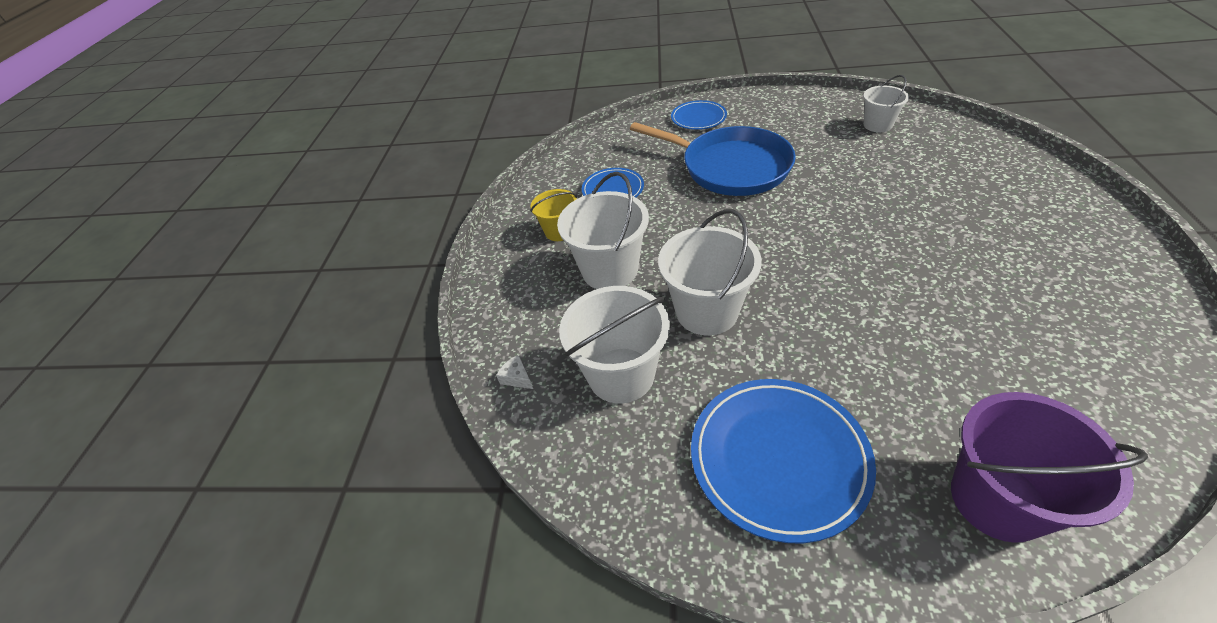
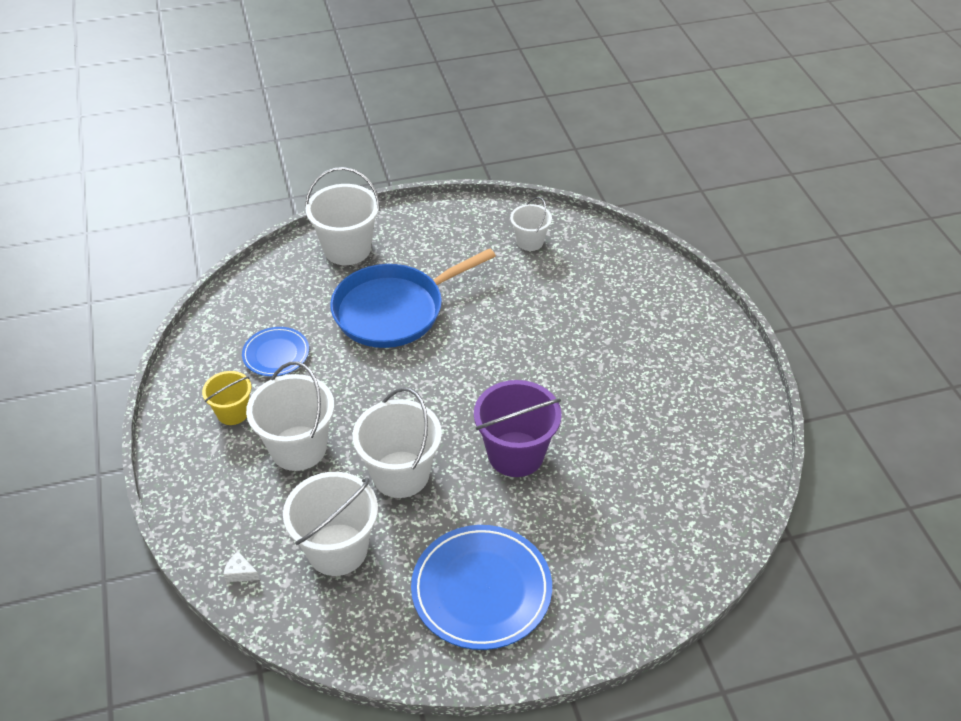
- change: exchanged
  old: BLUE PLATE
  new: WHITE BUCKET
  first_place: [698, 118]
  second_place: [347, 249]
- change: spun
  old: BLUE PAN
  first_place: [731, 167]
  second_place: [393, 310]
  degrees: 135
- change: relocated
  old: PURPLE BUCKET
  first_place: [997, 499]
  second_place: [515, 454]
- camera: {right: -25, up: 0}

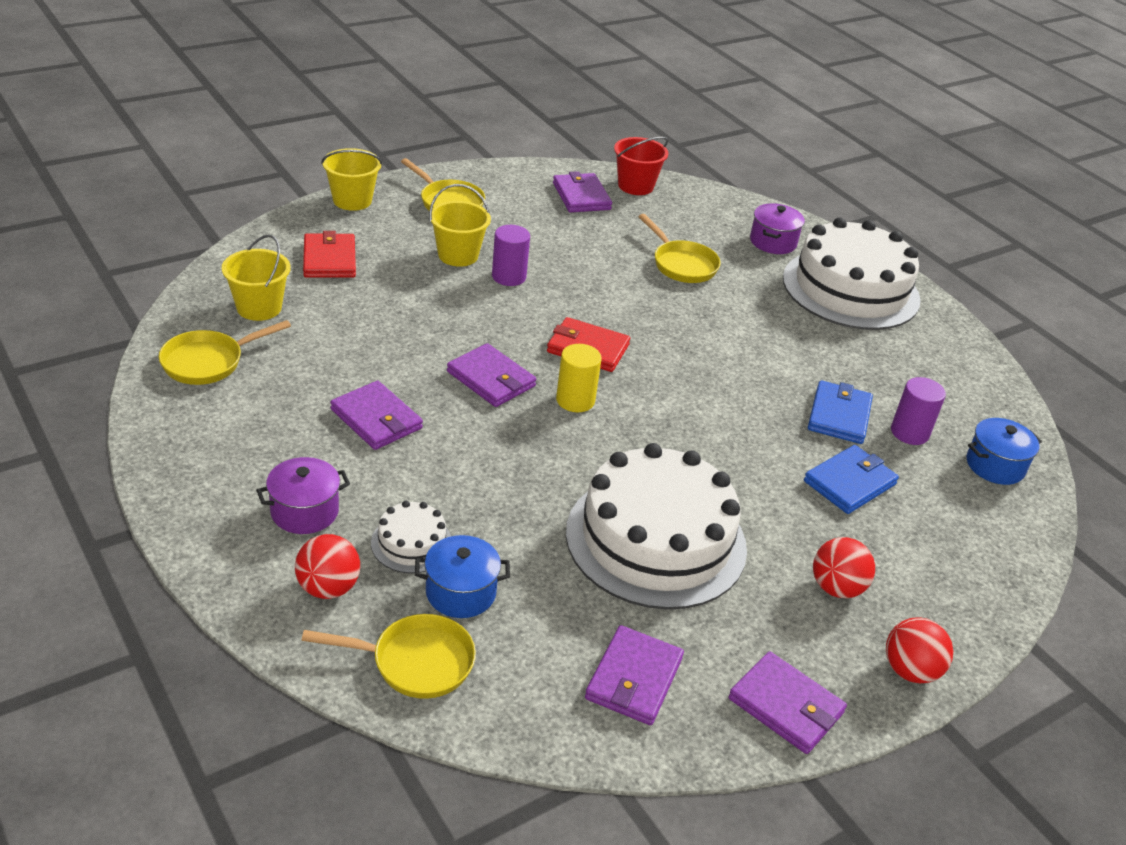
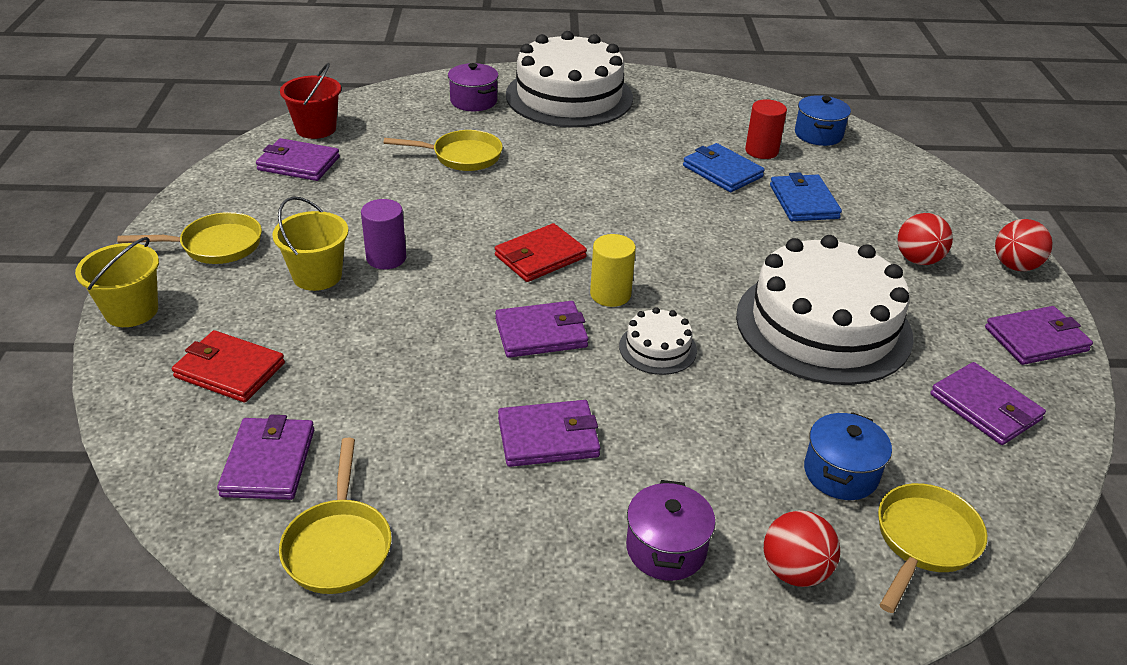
- change: exchanged
  old: YELLOW BUCKET
  new: PURPLE WALLET
  first_place: [259, 308]
  second_place: [269, 462]
- change: colour
  old: PURPLE CYLINDER
  new: RED CYLINDER
  first_place: [909, 432]
  second_place: [761, 151]
- change: relocated
  old: WHITE CAKE
  first_place: [411, 543]
  second_place: [657, 348]
- camera: {right: -55, up: 0}

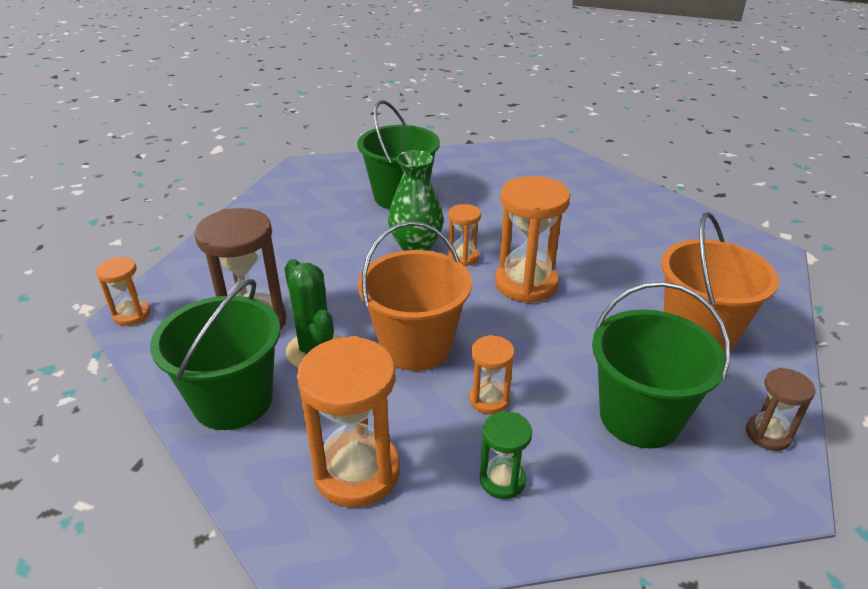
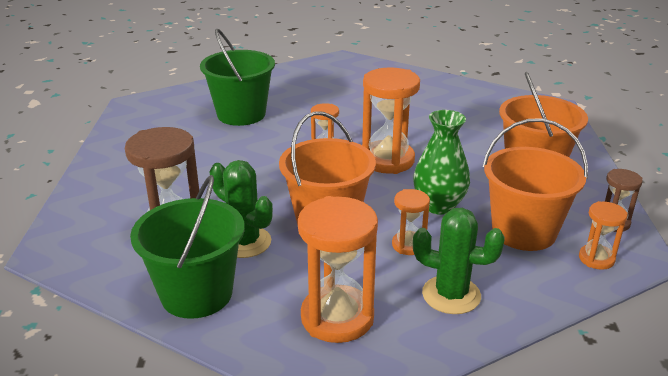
- change: relocated
  old: GREEN VASE
  first_place: [416, 246]
  second_place: [439, 206]
- change: relocated
  old: ORANGE HOURGLASS
  first_place: [132, 315]
  second_place: [596, 259]
- change: colour
  old: GREEN BUCKET
  new: ORANGE BUCKET
  first_place: [640, 417]
  second_place: [523, 231]
- change: exchanged
  old: GREEN HOURGLASS
  new: GREEN CACTUS
  first_place: [502, 480]
  second_place: [451, 295]
- camera: {right: -20, up: -5}

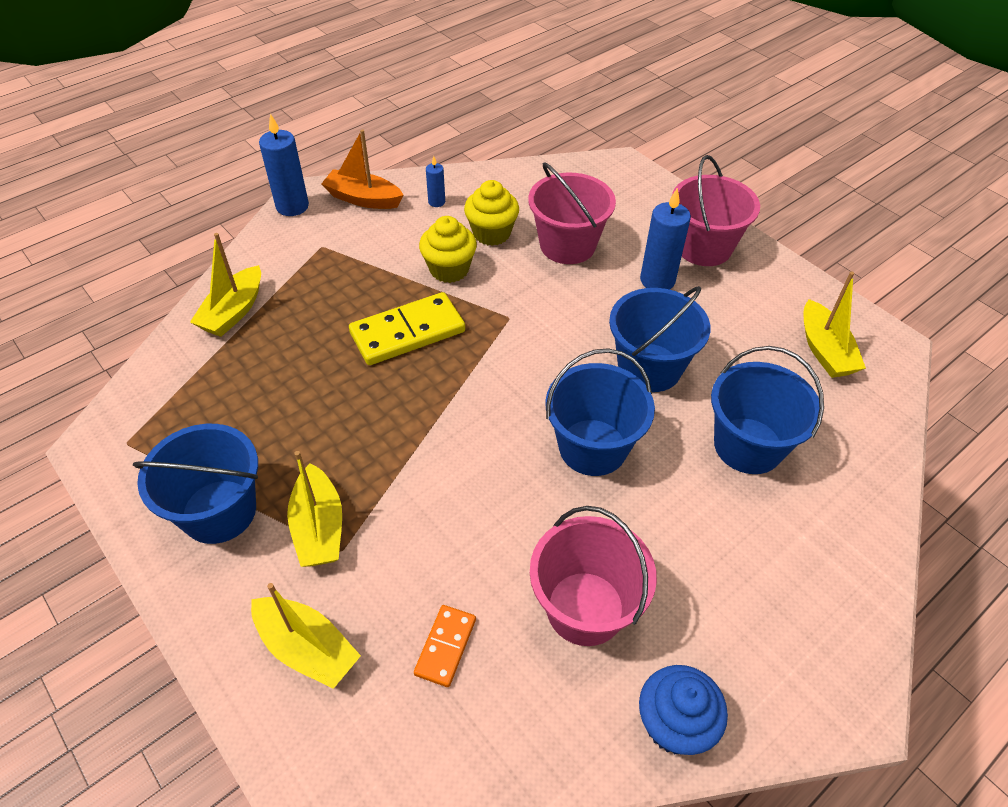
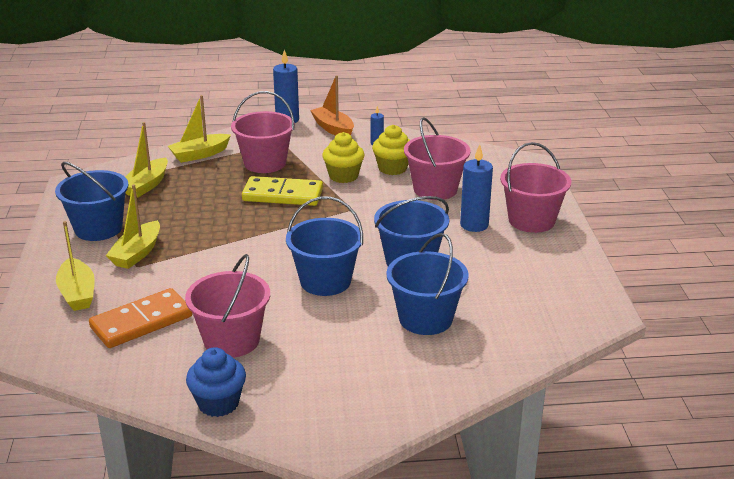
- change: relocated
  old: YELLOW BOAT
  first_place: [824, 350]
  second_place: [146, 185]
- change: size
  old: ORANGE DOMINO
  first_place: [445, 647]
  second_place: [142, 322]
  factor: 1.84
- change: appeared
  new: PINK BUCKET
  second_place: [265, 163]
- camera: {right: 35, up: -20}

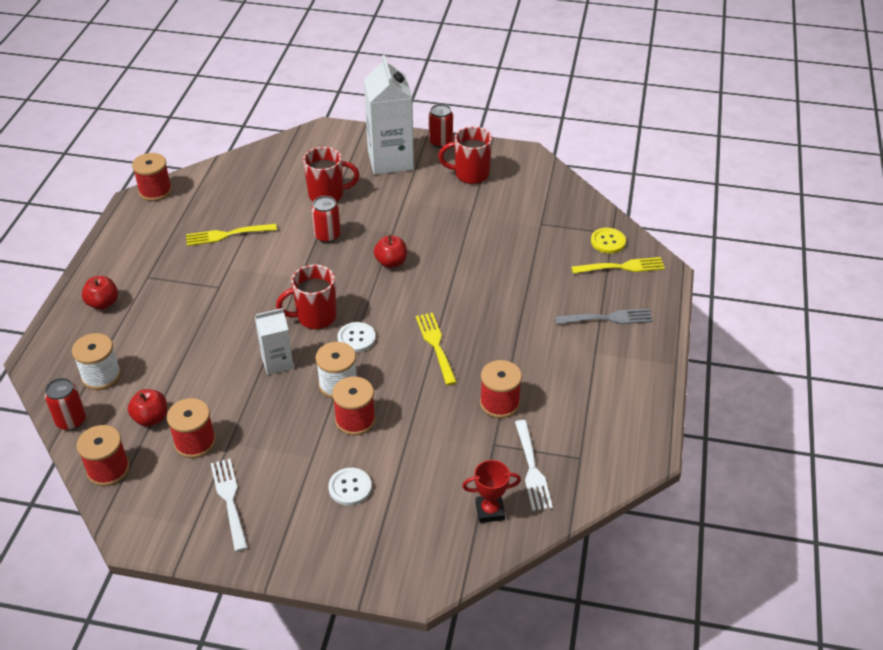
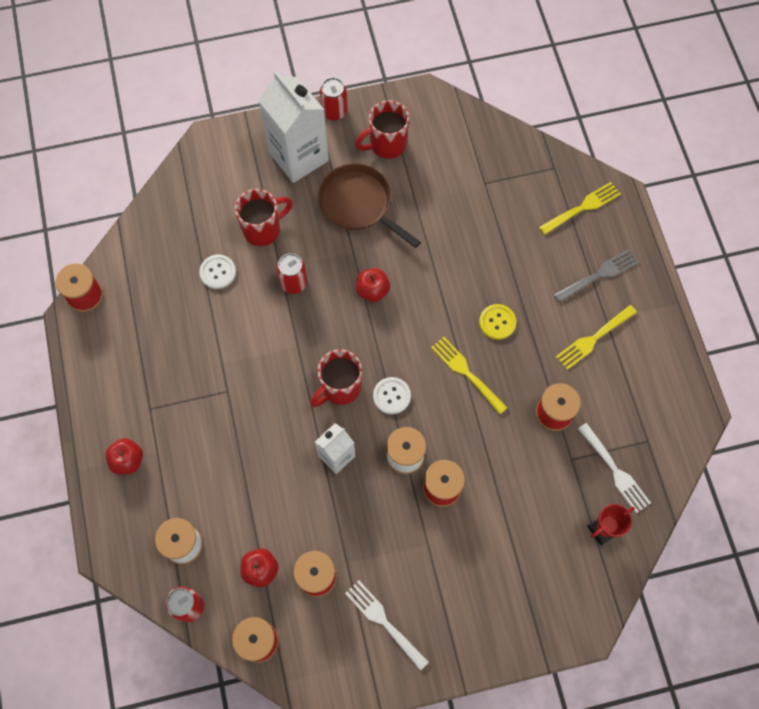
- change: relocated
  old: YELLOW FORK
  first_place: [227, 235]
  second_place: [593, 338]
- change: relocated
  old: YELLOW BUTTON
  first_place: [608, 242]
  second_place: [497, 322]
- change: relocated
  old: WHITE BUTTON
  first_place: [350, 487]
  second_place: [218, 272]
- change: appeared
  new: BROWN PAN
  second_place: [358, 204]
- camera: {right: -25, up: 25}

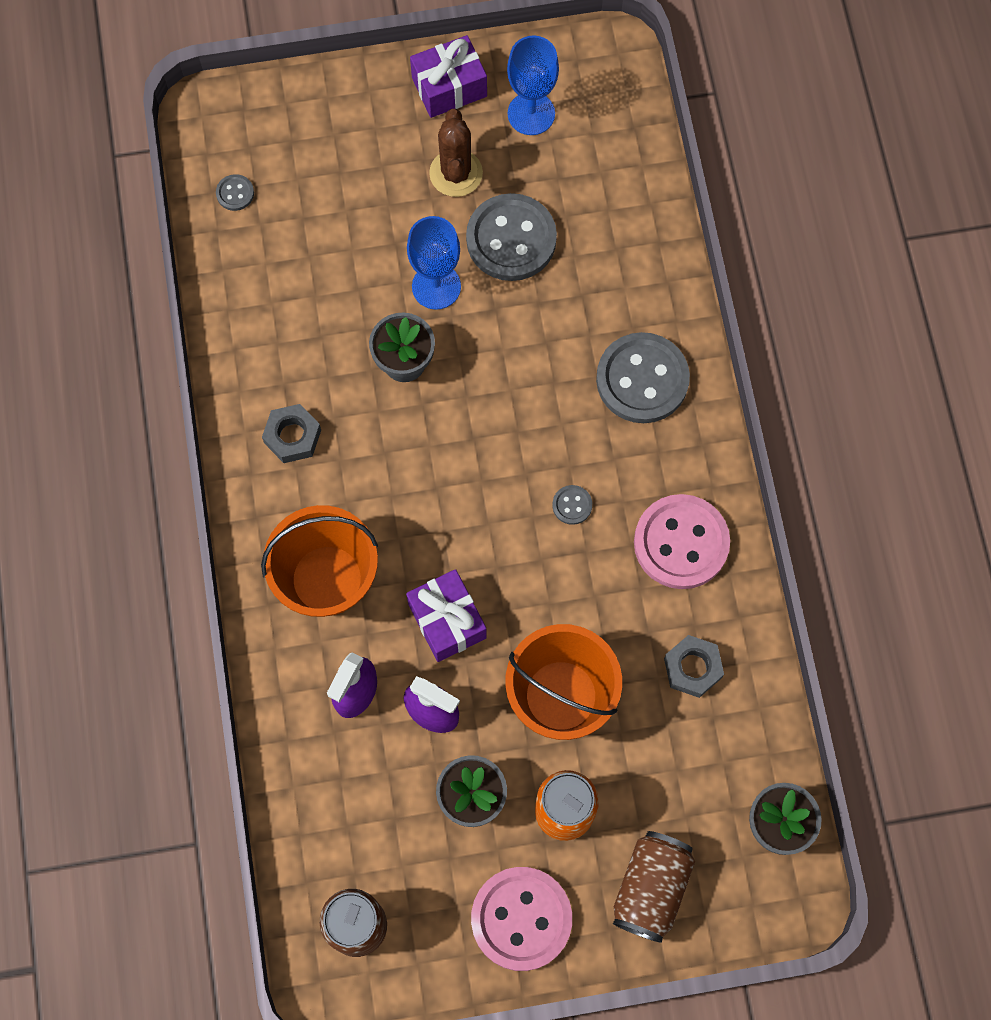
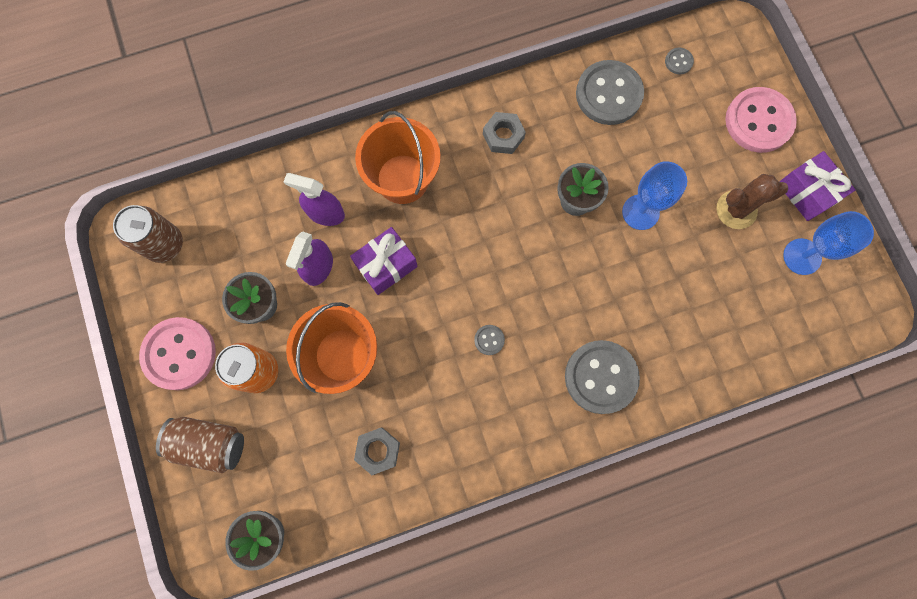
- change: relocated
  old: GREY BUTTON
  first_place: [511, 239]
  second_place: [608, 94]
- change: relocated
  old: PINK BUTTON
  first_place: [681, 543]
  second_place: [758, 121]
- camera: {right: 80, up: 5}

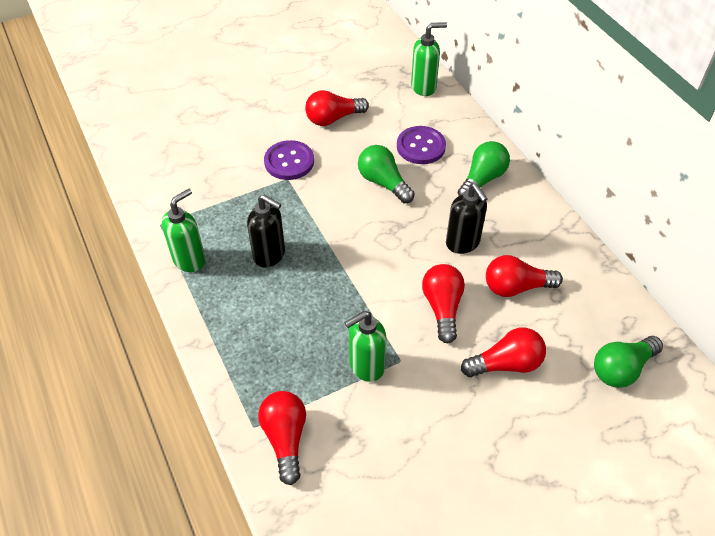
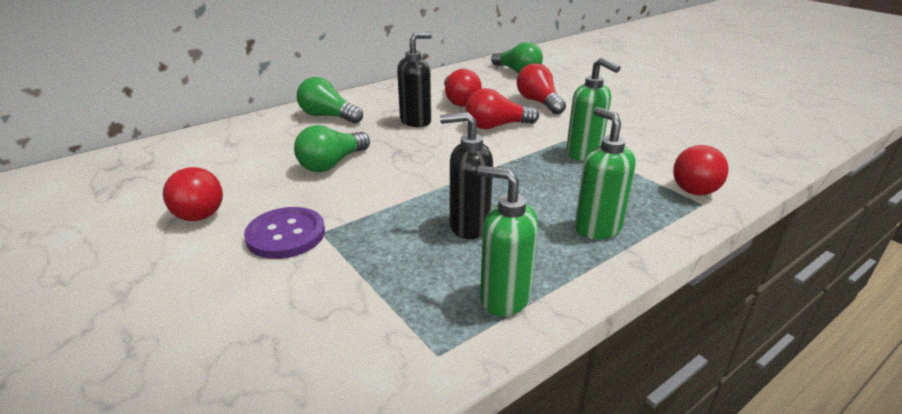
- change: relocated
  old: GREEN SOAP DISPENSER
  first_place: [424, 87]
  second_place: [597, 228]
- change: missing
  old: PURPLE BUTTON
  first_place: [421, 146]
- change: spun
  old: BLACK SOAP DISPENSER
  first_place: [269, 255]
  second_place: [468, 226]
  degrees: -105
- change: spun
  old: RED LIGHT BULB
  first_place: [285, 439]
  second_place: [695, 184]
  degrees: -45
- camera: {right: -100, up: -20}

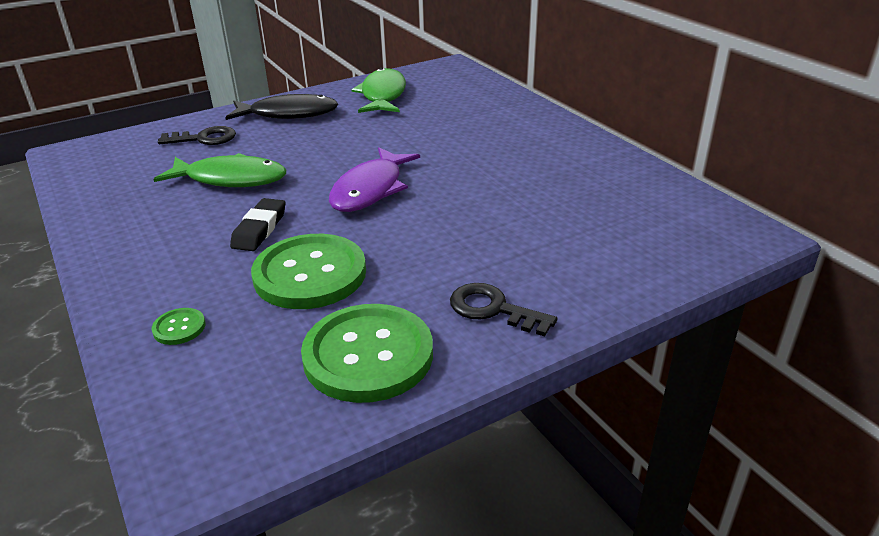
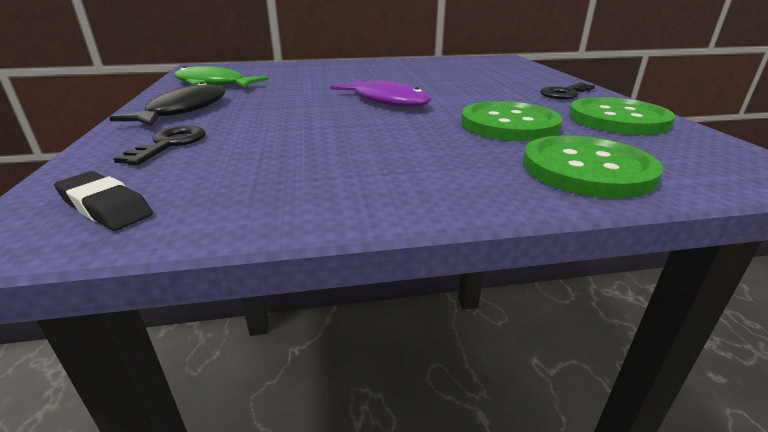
- change: missing
  old: GREEN FISH
  first_place: [231, 179]
- change: relocated
  old: BLACK ERASER
  first_place: [259, 229]
  second_place: [106, 207]
- change: size
  old: GREEN BUTTON
  first_place: [179, 328]
  second_place: [586, 169]
  factor: 2.42
- camera: {right: -70, up: -5}

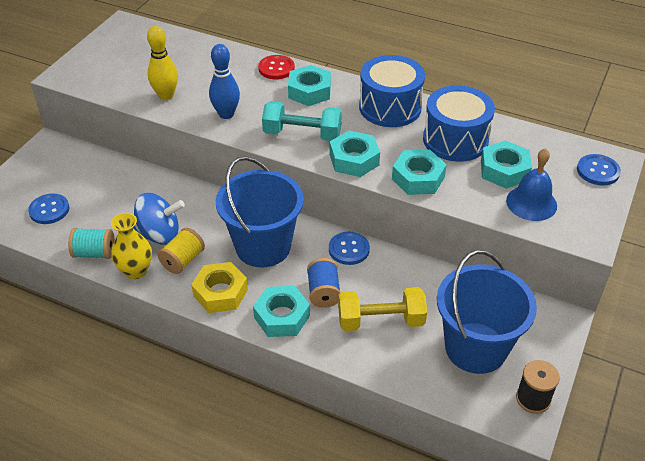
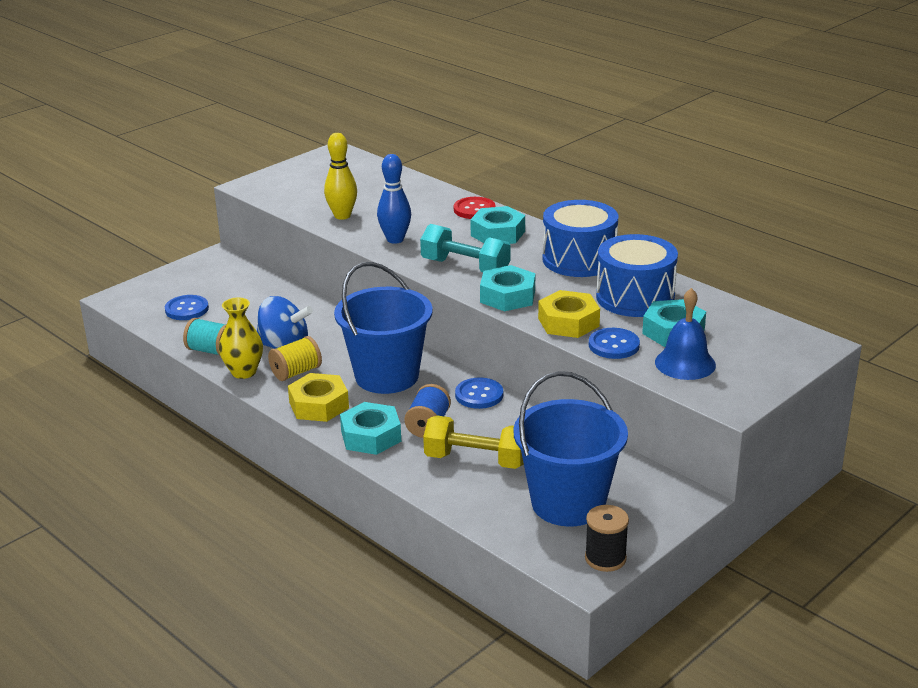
- change: colour
  old: TURQUOISE NUT
  new: YELLOW NUT
  first_place: [418, 178]
  second_place: [568, 322]
- change: relocated
  old: BLUE BUTTON
  first_place: [598, 171]
  second_place: [613, 345]
- camera: {right: 20, up: -15}

